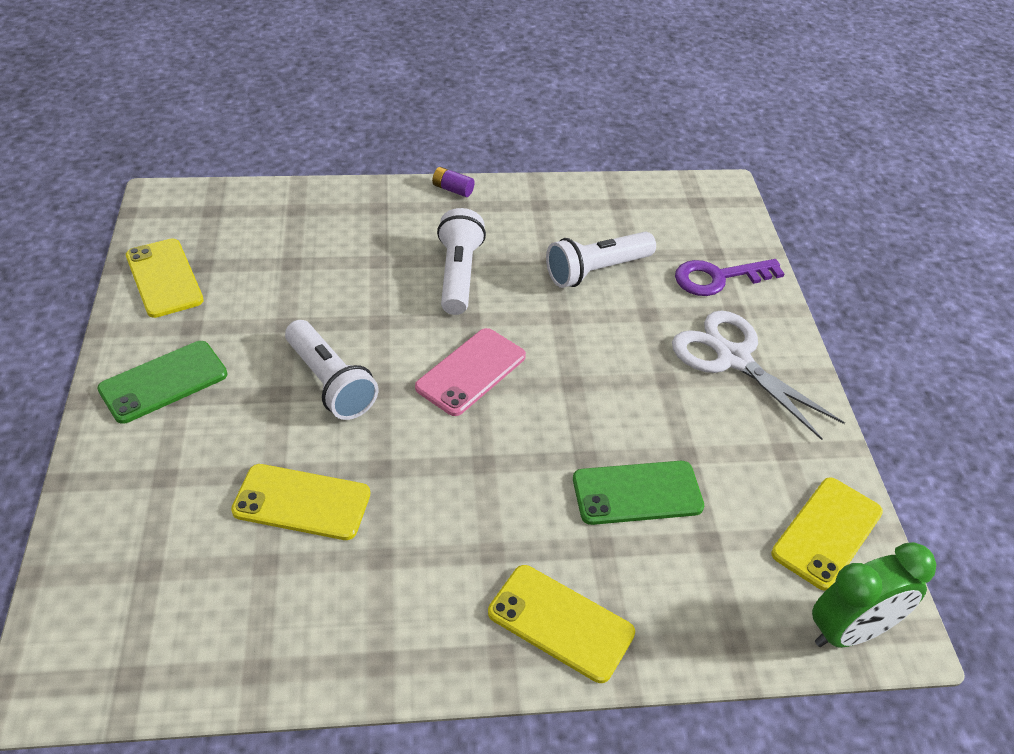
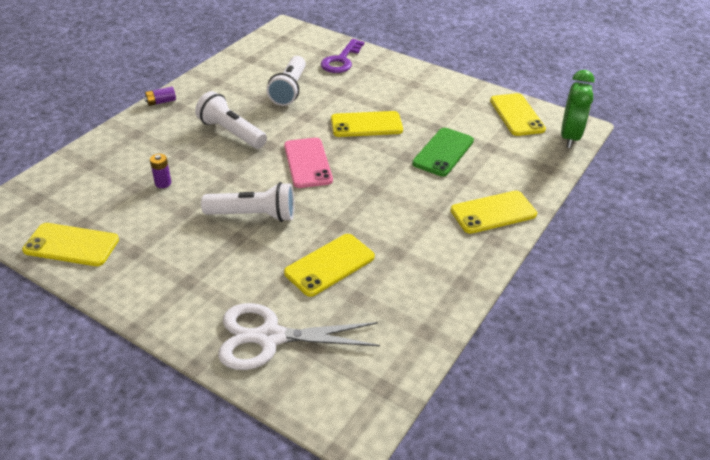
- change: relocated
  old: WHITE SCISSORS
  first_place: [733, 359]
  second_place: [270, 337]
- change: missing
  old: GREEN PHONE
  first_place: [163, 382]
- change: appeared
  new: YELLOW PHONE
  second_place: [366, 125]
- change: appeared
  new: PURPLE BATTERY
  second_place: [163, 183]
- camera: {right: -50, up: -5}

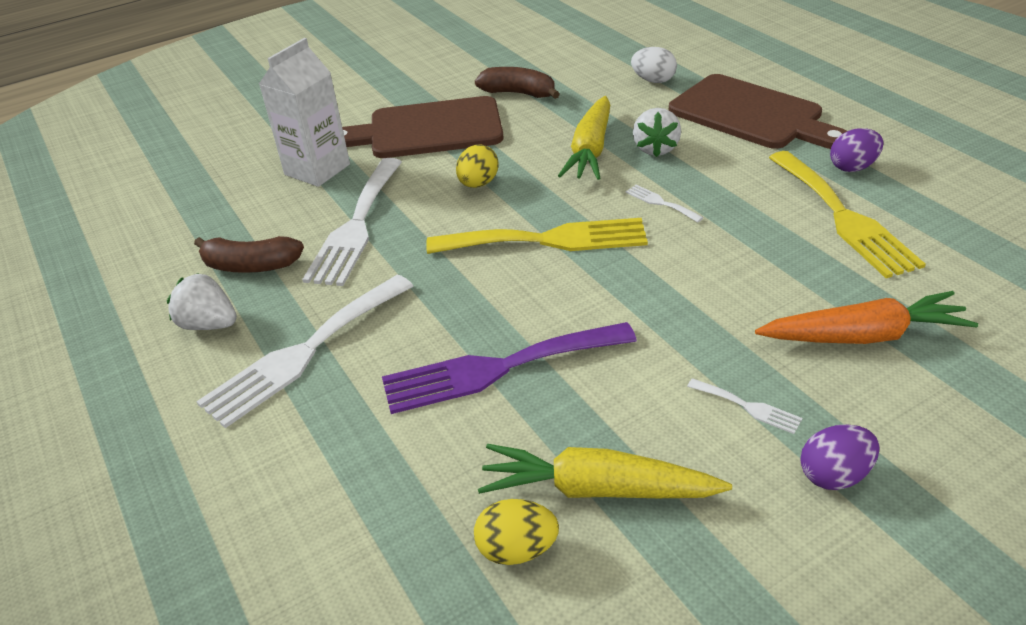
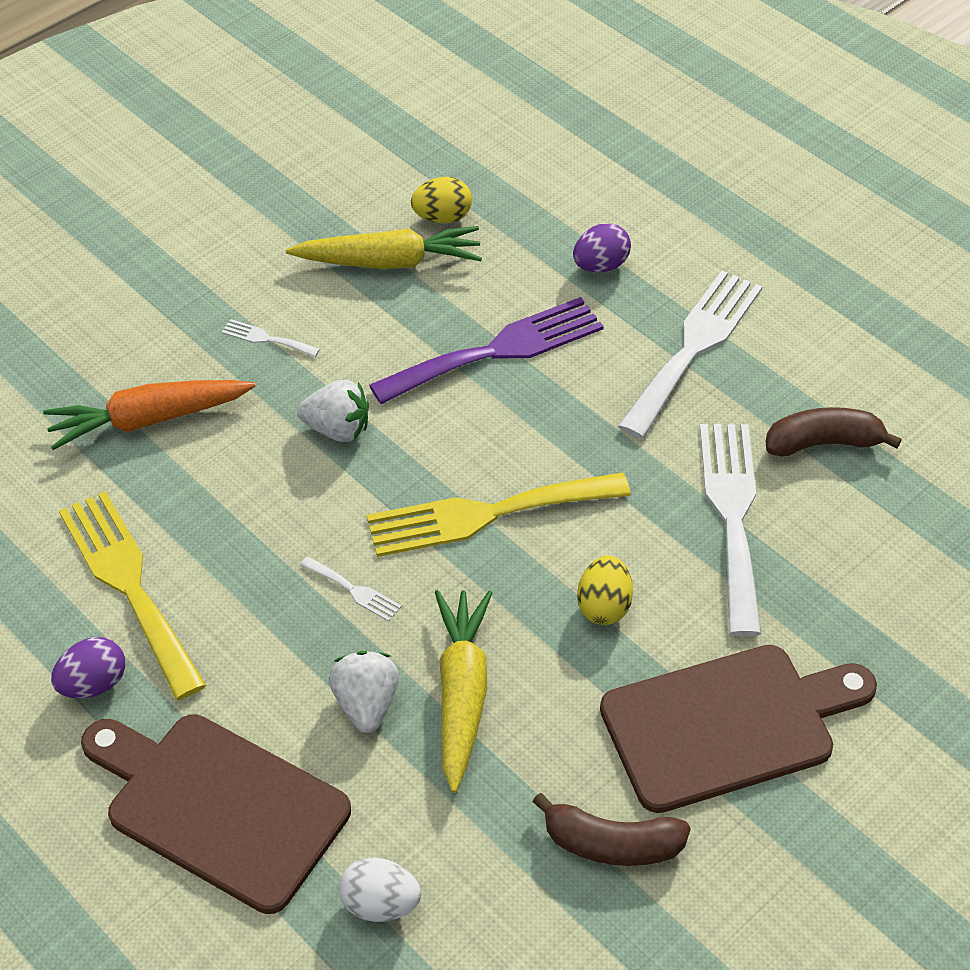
- change: missing
  old: WHITE CARTON
  first_place: [317, 169]
- change: relocated
  old: WHITE STRAWBERRY
  first_place: [209, 324]
  second_place: [337, 429]
- change: relocated
  old: PURPLE EGG
  first_place: [834, 475]
  second_place: [600, 266]
- camera: {right: 165, up: 10}

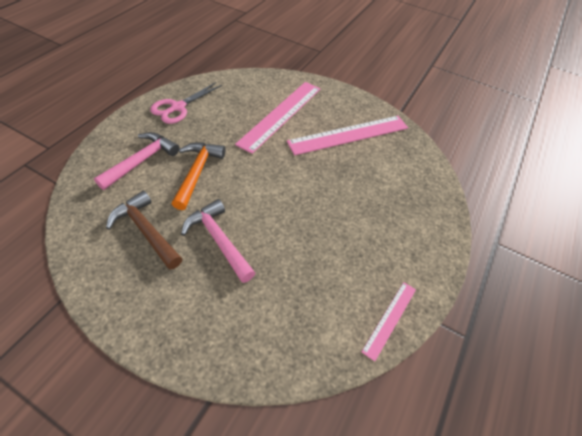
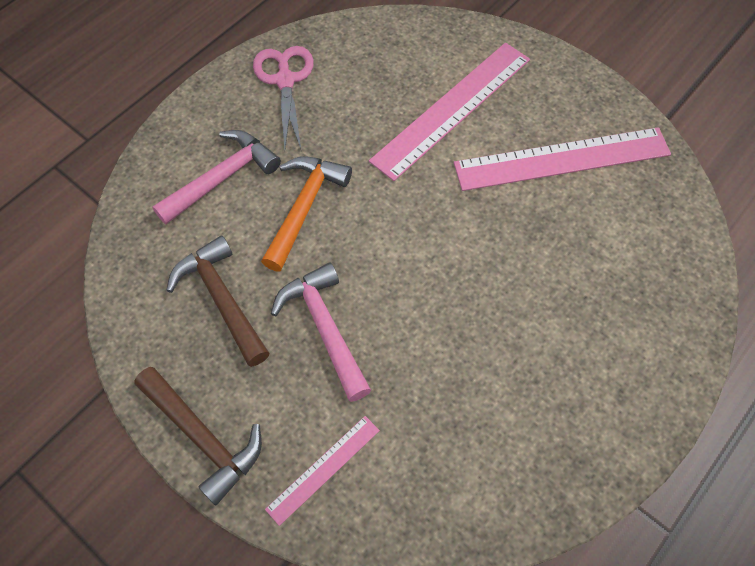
- change: spun
  old: PINK SCISSORS
  first_place: [178, 107]
  second_place: [285, 80]
  degrees: 120
- change: relocated
  old: PINK RULER
  first_place: [390, 319]
  second_place: [323, 469]
- change: appeared
  new: BROWN HAMMER
  second_place: [203, 437]
- camera: {right: 15, up: 10}

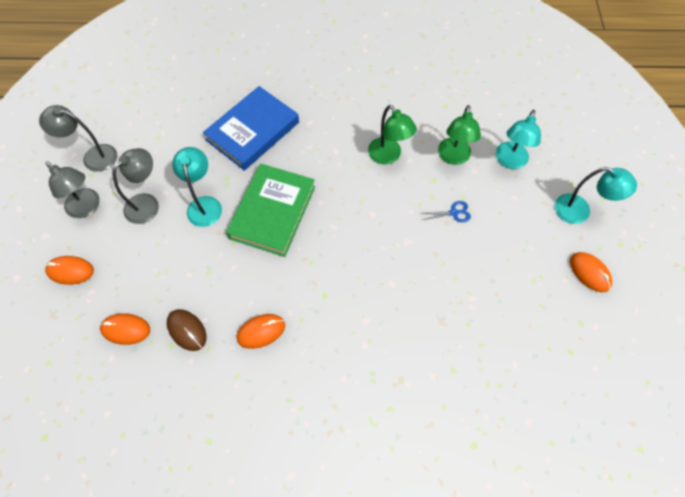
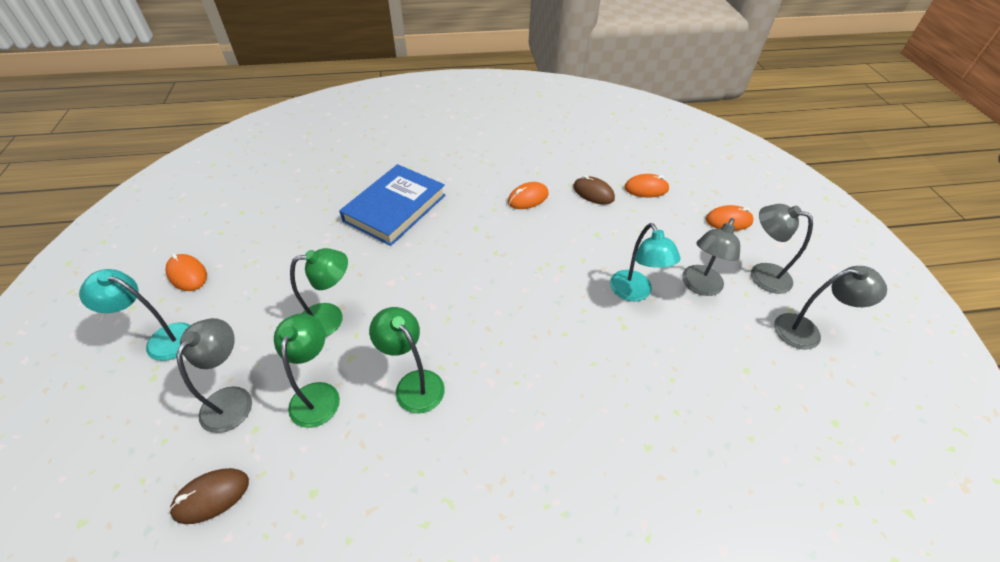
- change: relocated
  old: BLUE BOOK
  first_place: [252, 131]
  second_place: [395, 208]
- change: colour
  old: TURQUOISE LAMP
  new: GREY LAMP
  first_place: [509, 161]
  second_place: [232, 399]
- change: missing
  old: GREEN BOOK
  first_place: [273, 212]
- change: exchanged
  old: BLUE SCISSORS
  new: GREEN LAMP
  first_place: [453, 213]
  second_place: [330, 318]
- change: appeared
  new: BROWN MOUSE
  second_place: [211, 496]
- camera: {right: 170, up: -15}

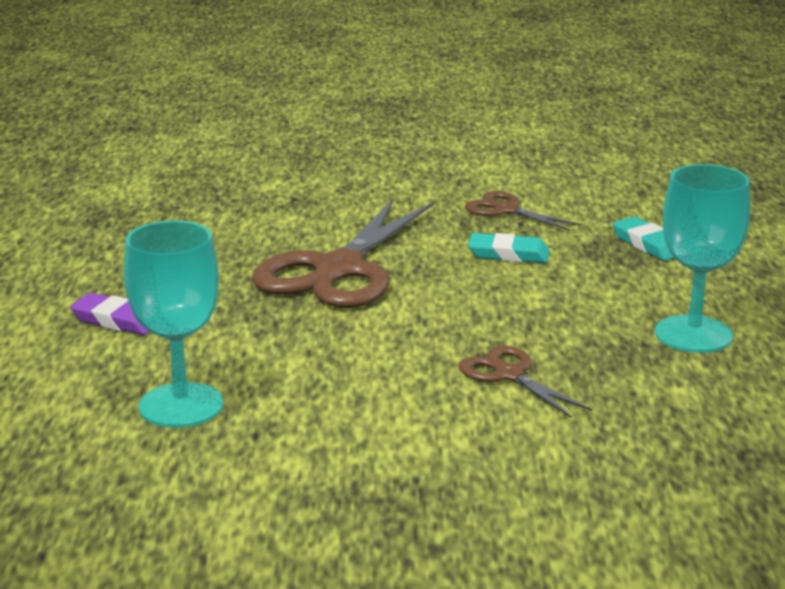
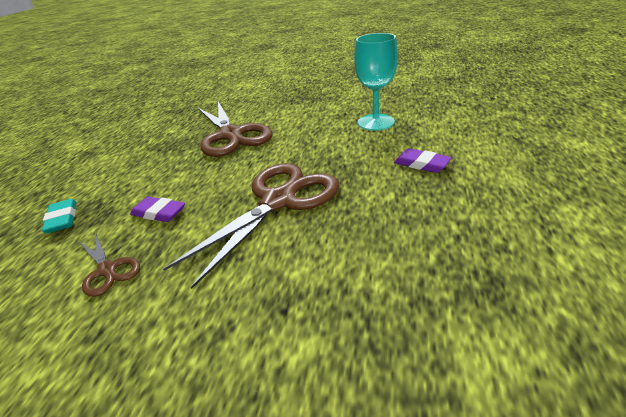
- change: missing
  old: TURQUOISE GOBLET
  first_place: [693, 334]
- change: colour
  old: TURQUOISE ERASER
  new: PURPLE ERASER
  first_place: [508, 254]
  second_place: [159, 213]
- change: size
  old: BROWN SCISSORS
  first_place: [509, 375]
  second_place: [231, 135]
  factor: 2.06
- camera: {right: -165, up: 10}

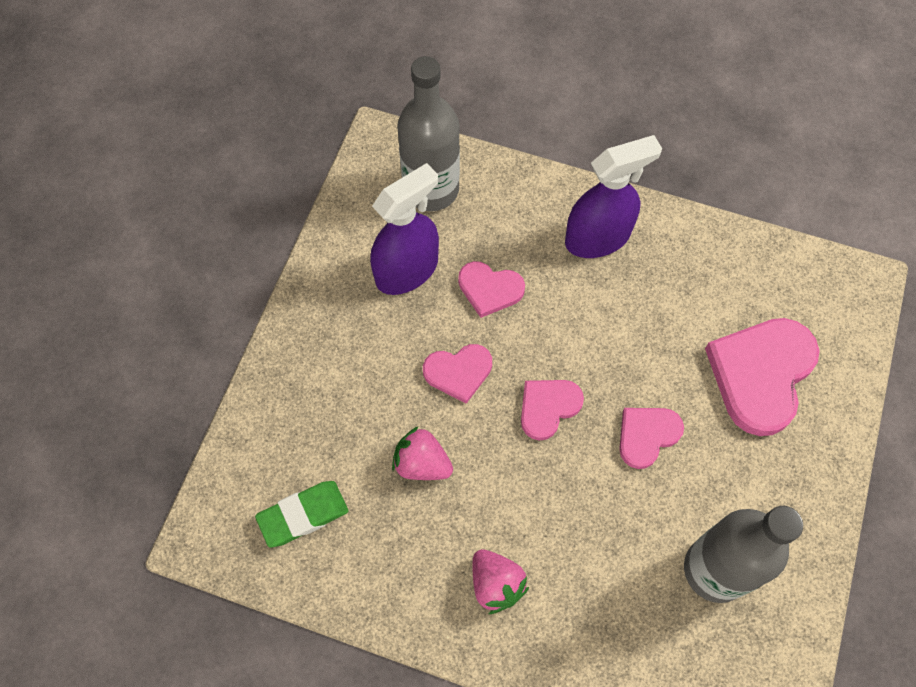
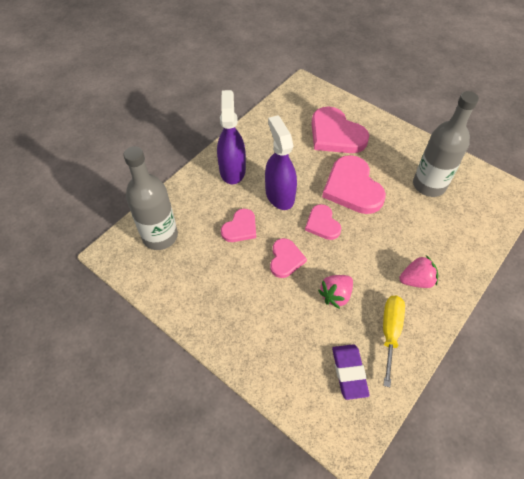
- change: relocated
  old: PURPLE SPRAY BOTTLE
  first_place: [407, 270]
  second_place: [279, 195]
- change: size
  old: PINK HEART
  first_place: [647, 435]
  second_place: [352, 188]
  factor: 1.79
- change: colour
  old: GREEN ERASER
  new: PURPLE ERASER
  first_place: [303, 515]
  second_place: [349, 372]
- change: appeared
  new: YELLOW SCREWDRIVER
  second_place: [390, 332]
- camera: {right: -70, up: -10}

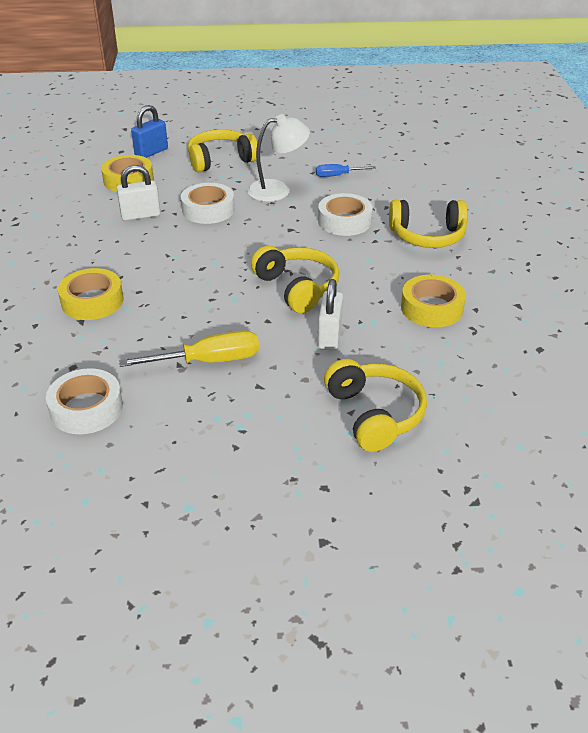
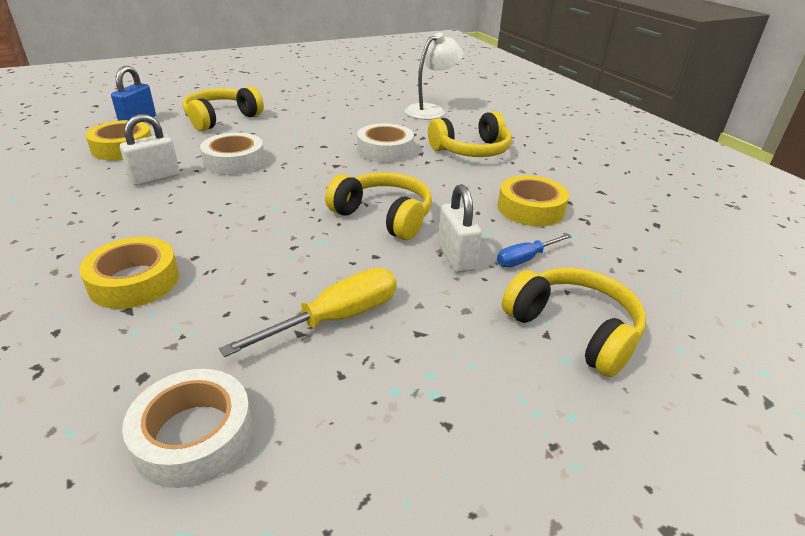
- change: relocated
  old: WHITE LAMP
  first_place: [277, 190]
  second_place: [431, 110]
- change: relocated
  old: BLUE SCREWDRIVER
  first_place: [337, 175]
  second_place: [525, 259]
- camera: {right: -25, up: -5}

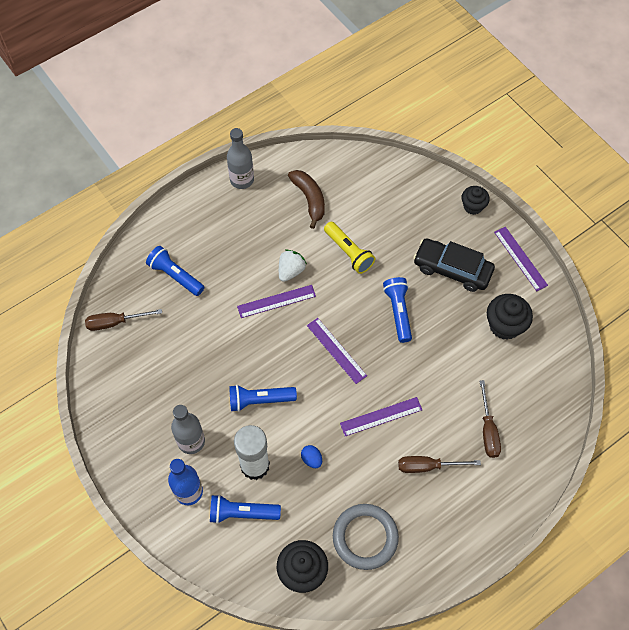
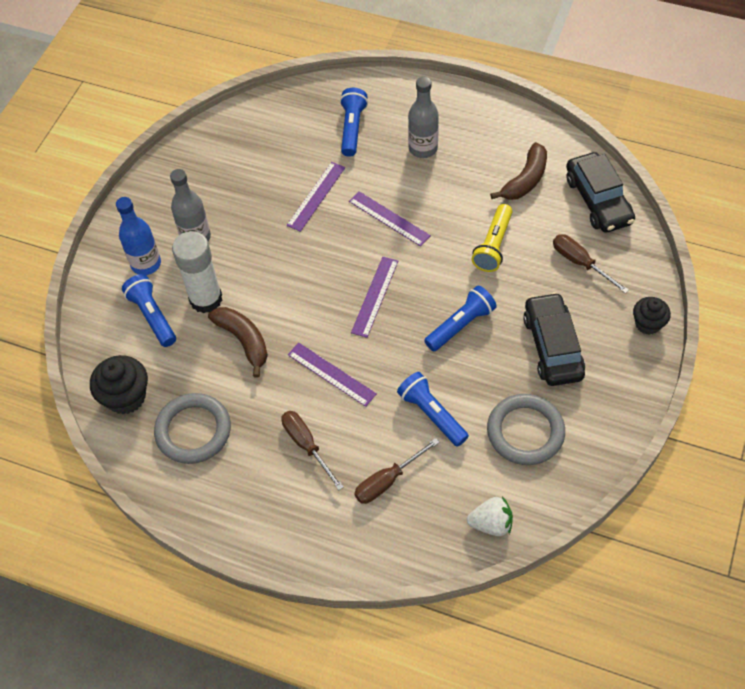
- change: relocated
  old: GREY BOTTLE
  first_place: [242, 180]
  second_place: [423, 148]
- change: relocated
  old: PURPLE RULER
  first_place: [520, 258]
  second_place: [316, 196]
- change: relocated
  old: WHITE STRAWBERRY
  first_place: [291, 271]
  second_place: [491, 523]
- change: exchanged
  old: BLACK CUPCAKE
  new: GREY RING
  first_place: [504, 325]
  second_place: [525, 432]
- change: relocated
  old: BROWN SCREWDRIVER
  first_place: [115, 322]
  second_place: [580, 263]
- change: relocated
  old: BLUE FLASHLIGHT
  first_place: [260, 400]
  second_place: [432, 414]
- change: exchanged
  old: BLUE EGG
  new: BROWN BANANA
  first_place: [311, 459]
  second_place: [244, 341]
- change: appeared
  new: BLACK CAR
  second_place: [598, 200]
- camera: {right: 60, up: -5}

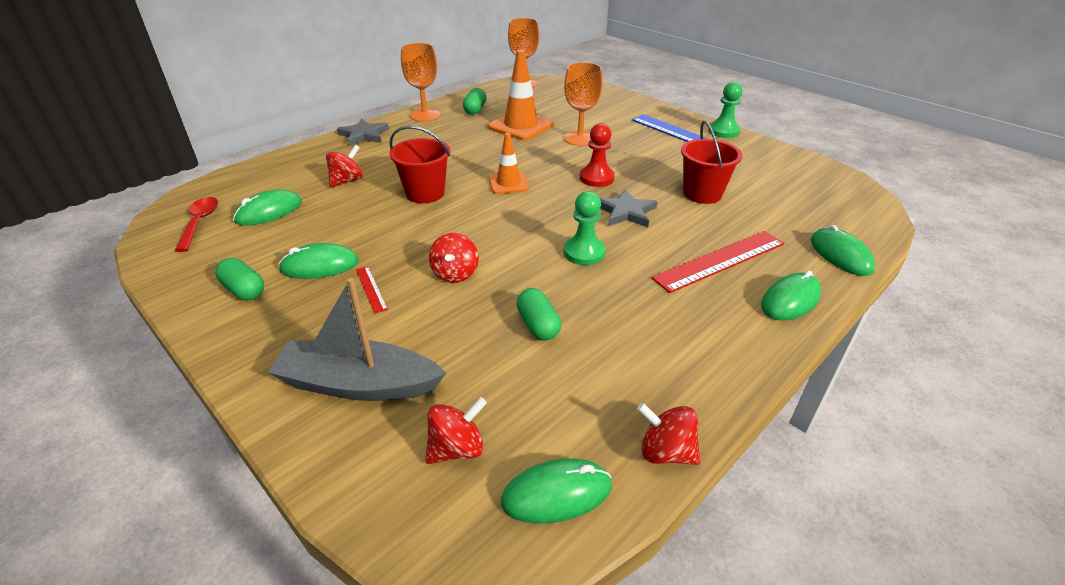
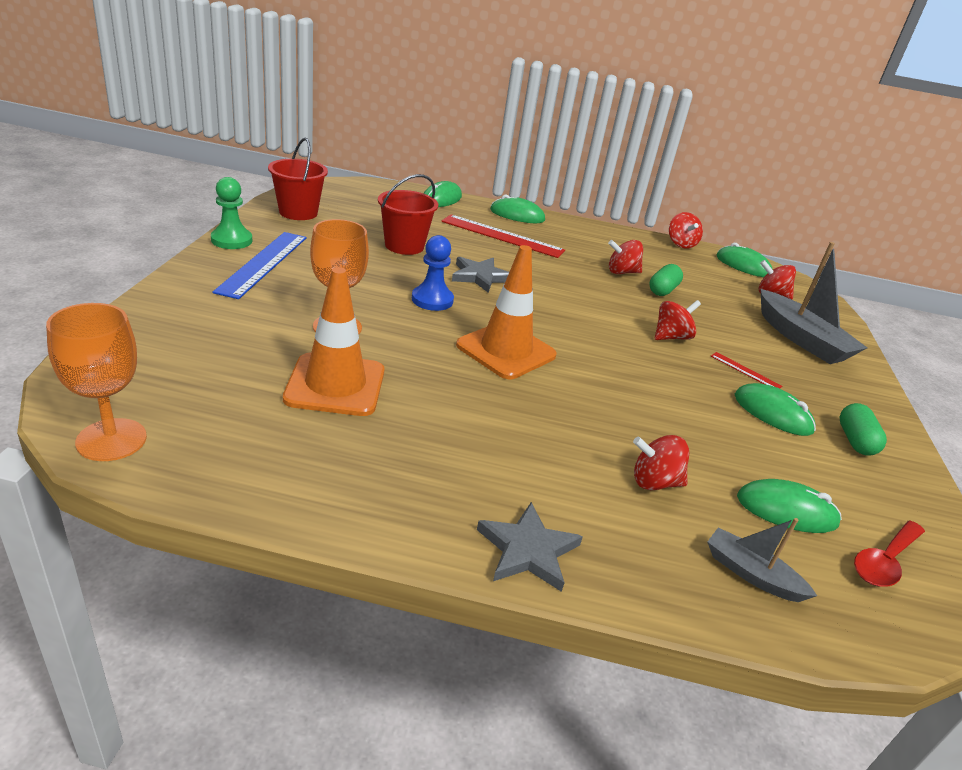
- change: missing
  old: ORANGE GOBLET
  first_place: [425, 115]
- change: missing
  old: GREEN CAPSULE
  first_place: [475, 110]
- change: colour
  old: RED PAWN
  new: BLUE PAWN
  first_place: [596, 178]
  second_place: [432, 300]
- change: relocated
  old: RED BUCKET
  first_place: [425, 193]
  second_place: [298, 212]
- change: size
  old: ORANGE TRAFFIC CONE
  first_place: [508, 183]
  second_place: [506, 350]
  factor: 1.63
- change: missing
  old: GREEN PAWN
  first_place: [584, 252]
- change: spun
  old: RED RULER
  first_place: [371, 289]
  second_place: [745, 371]
  degrees: -75
- change: appeared
  new: RED SPINNING TOP
  second_place: [622, 272]
- change: appeared
  new: GREY BOAT
  second_place: [751, 574]
- camera: {right: -130, up: -5}

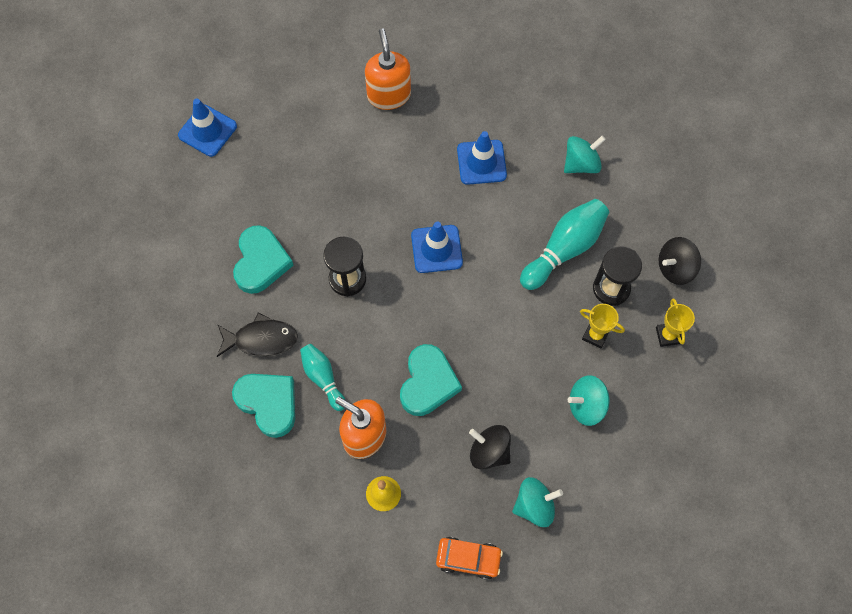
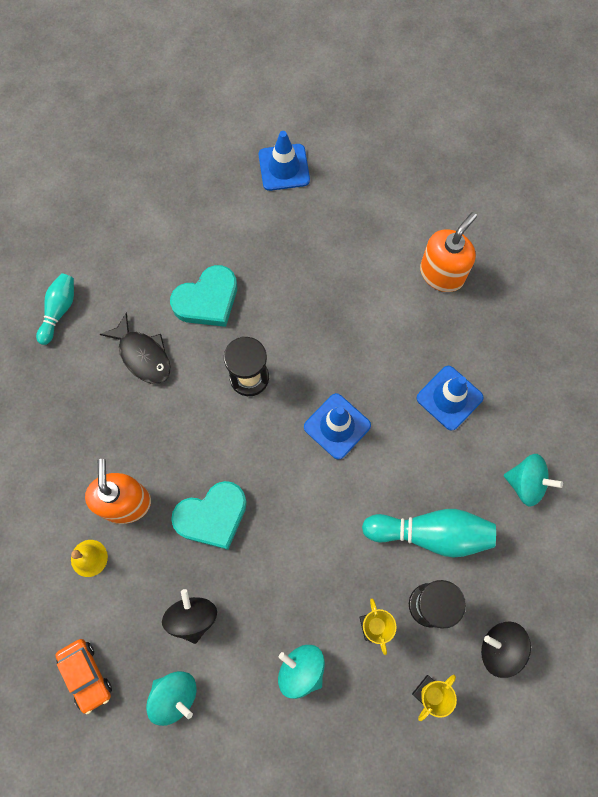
- change: relocated
  old: TURQUOISE BOWLING PIN
  first_place: [323, 378]
  second_place: [59, 311]
- change: missing
  old: TURQUOISE HEART
  first_place: [268, 403]
- camera: {right: 50, up: 5}

